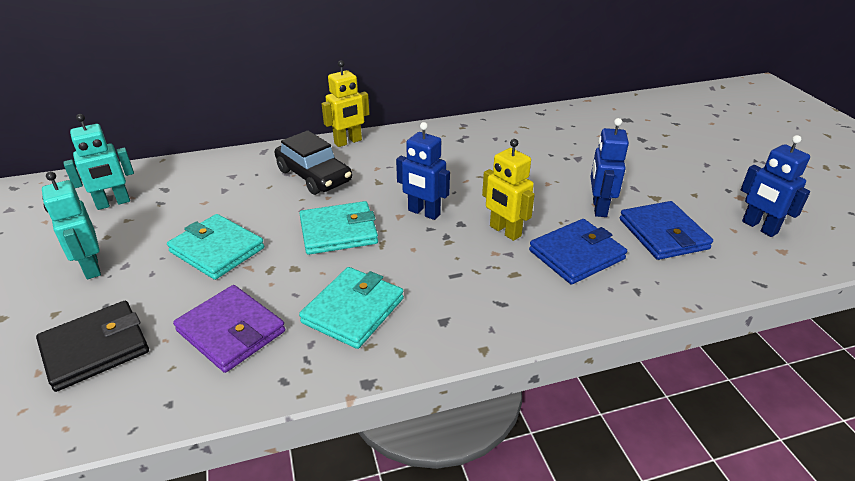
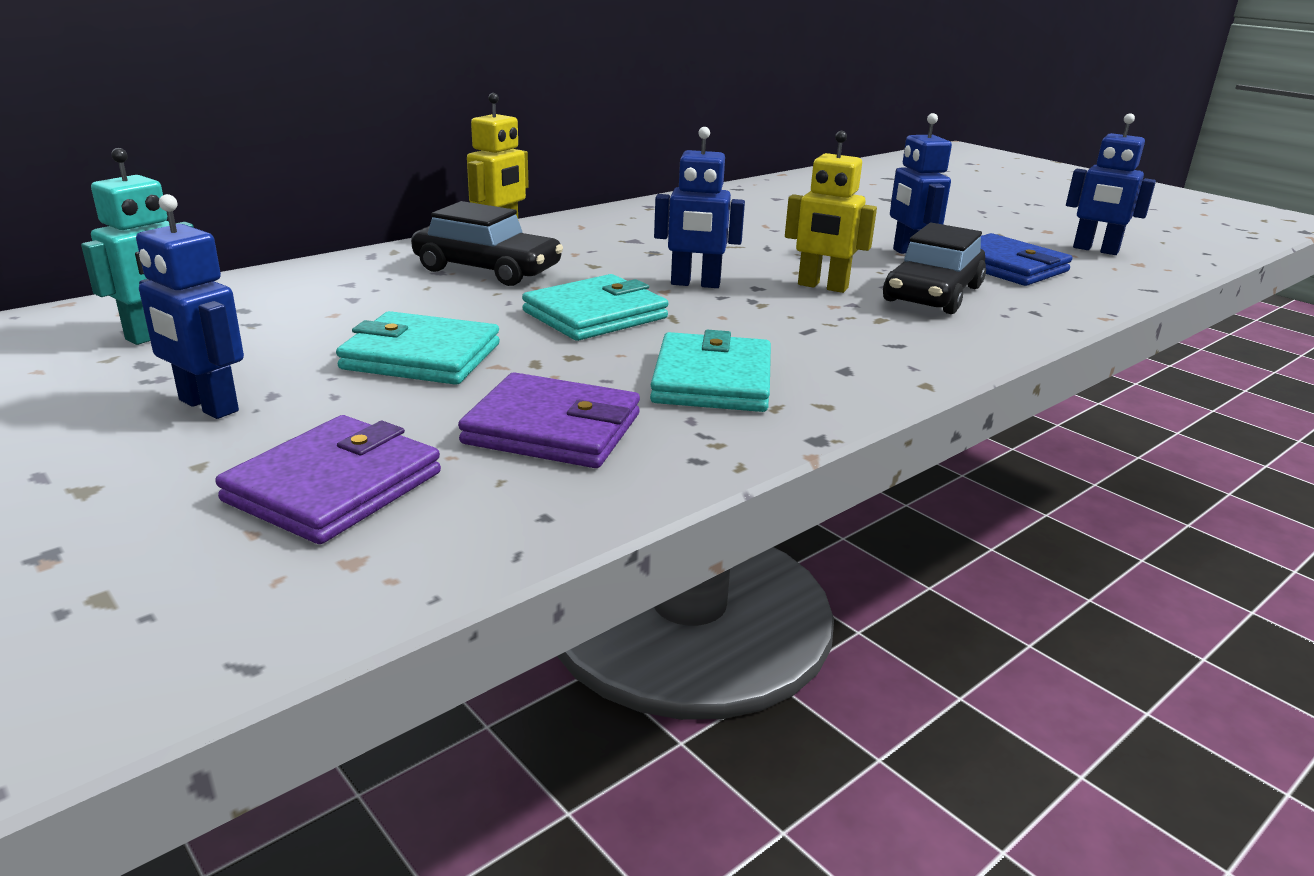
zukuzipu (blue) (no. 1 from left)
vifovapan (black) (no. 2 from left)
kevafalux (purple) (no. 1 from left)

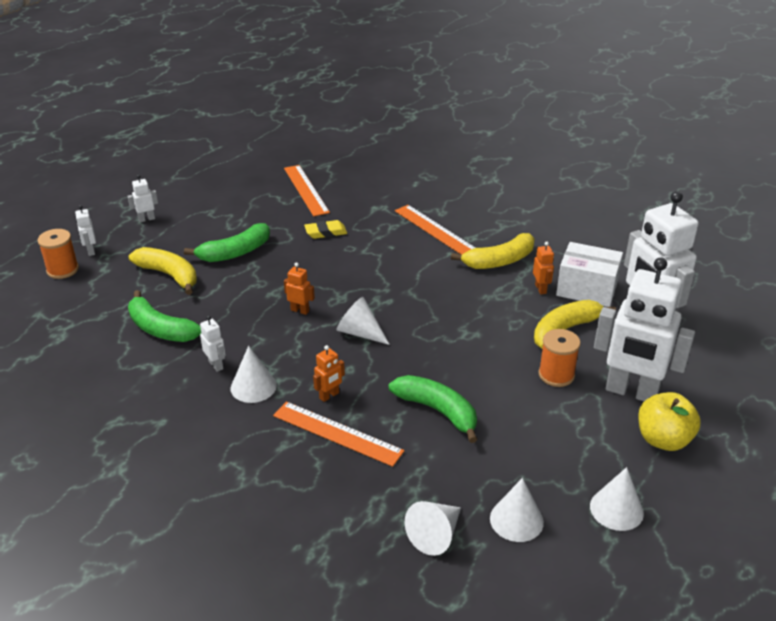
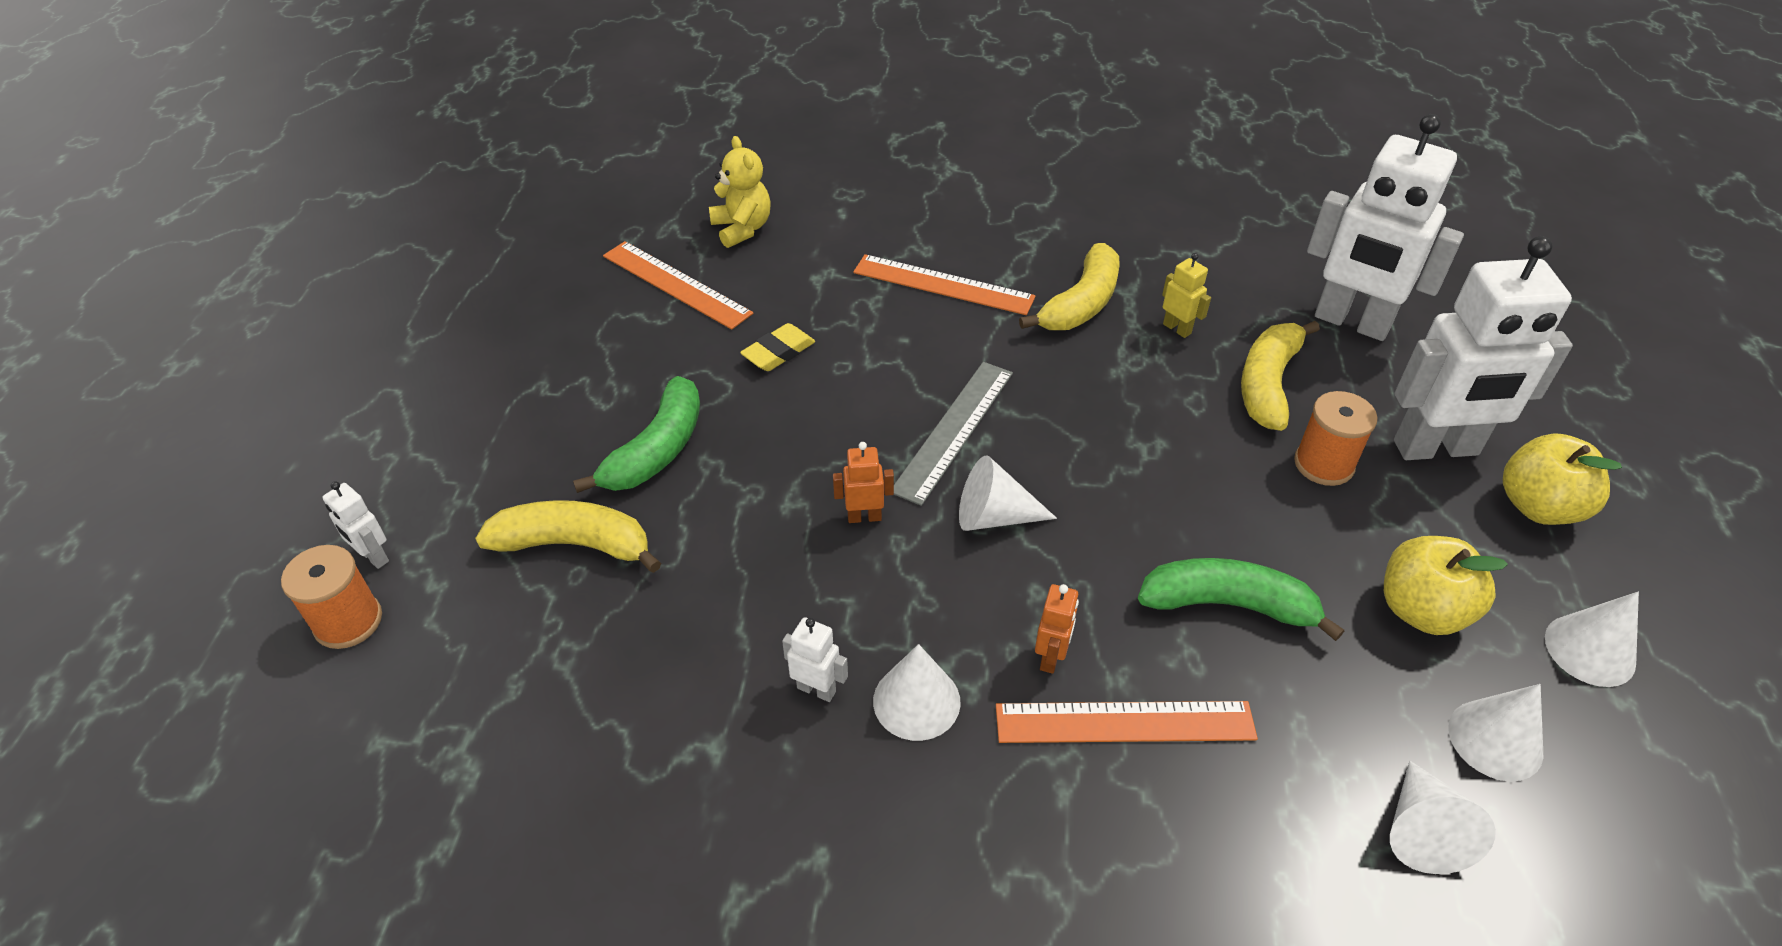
zukuzipu (white) (no. 2 from left in the first image)
zukuzipu (yellow)
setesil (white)
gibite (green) (no. 1 from left in the first image)
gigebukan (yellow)
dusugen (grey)
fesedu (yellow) (no. 1 from left)

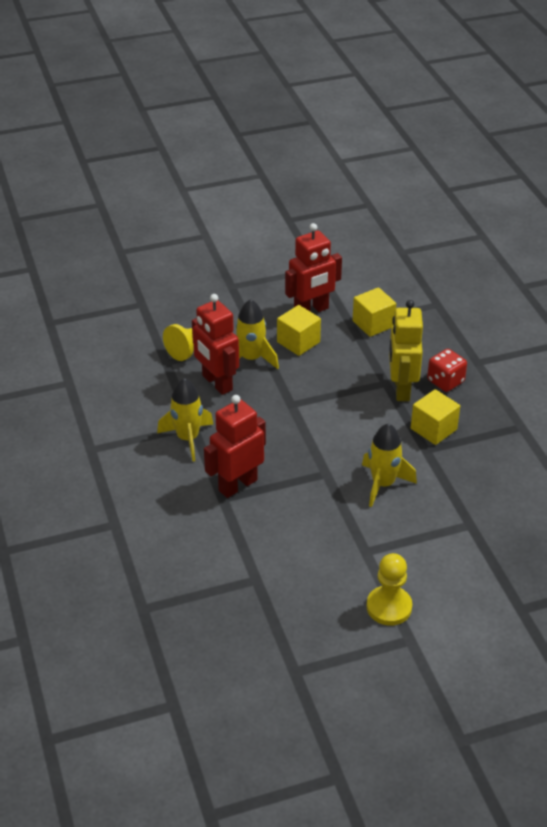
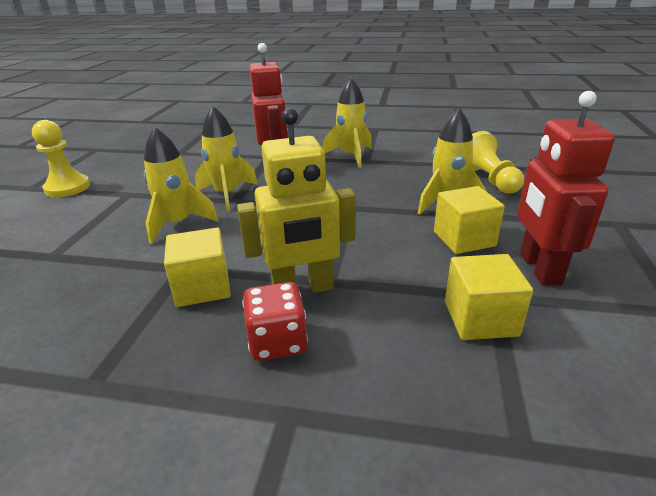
zukuzipu (red) (no. 1 from left in the first image)
zukuzipu (yellow)
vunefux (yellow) (no. 2 from left)

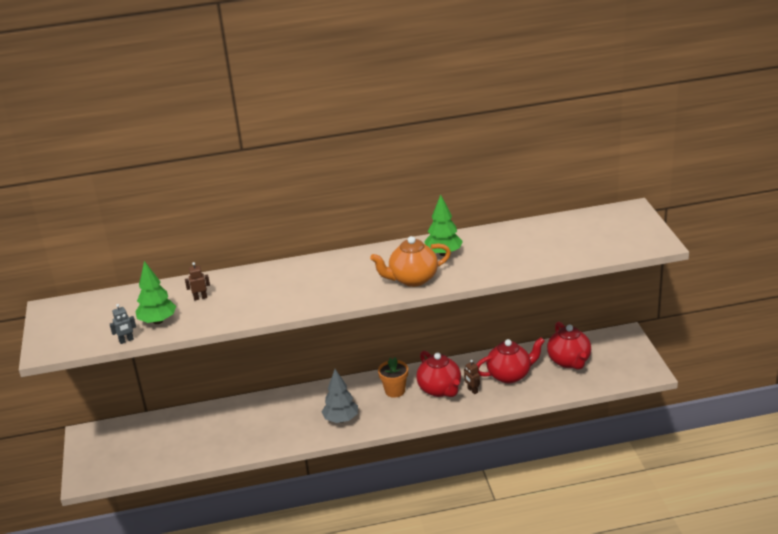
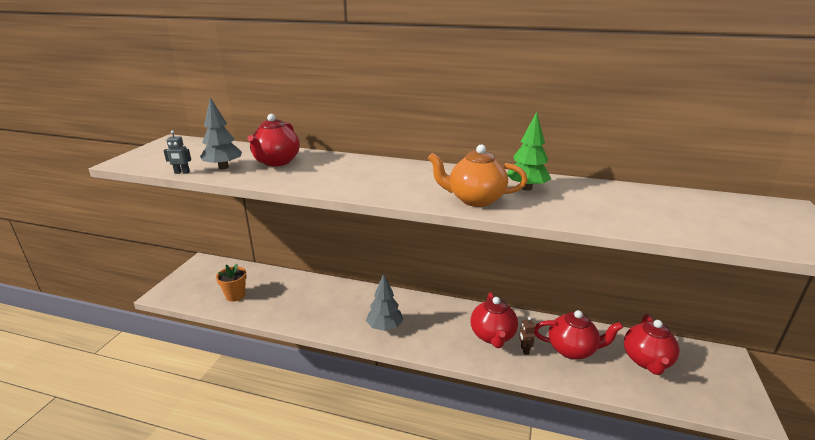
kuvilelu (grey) (no. 1 from left)
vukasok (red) (no. 1 from left)
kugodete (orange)

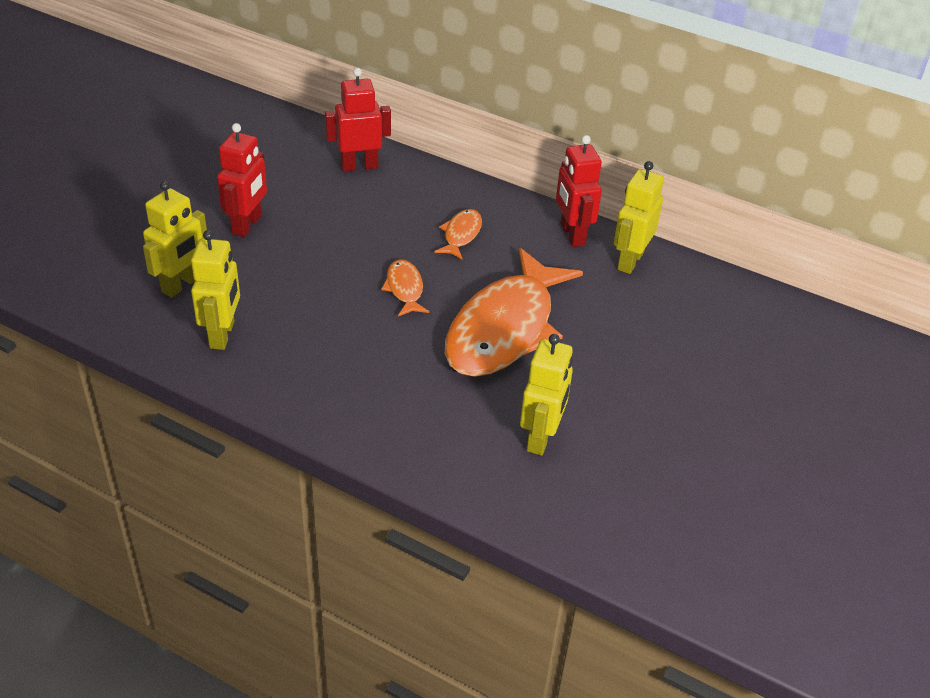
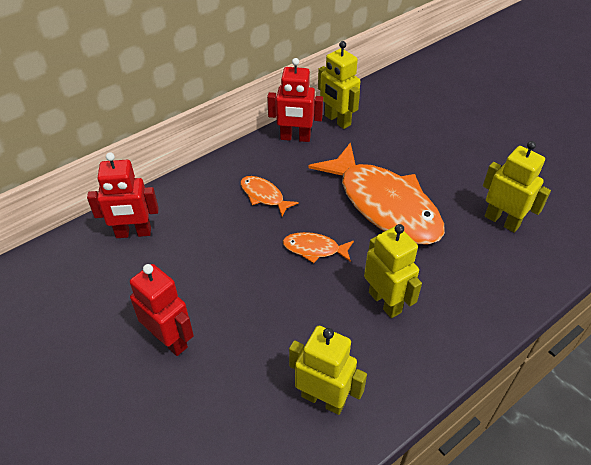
zukuzipu (red) (no. 1 from left)
zukuzipu (yellow) (no. 3 from left)

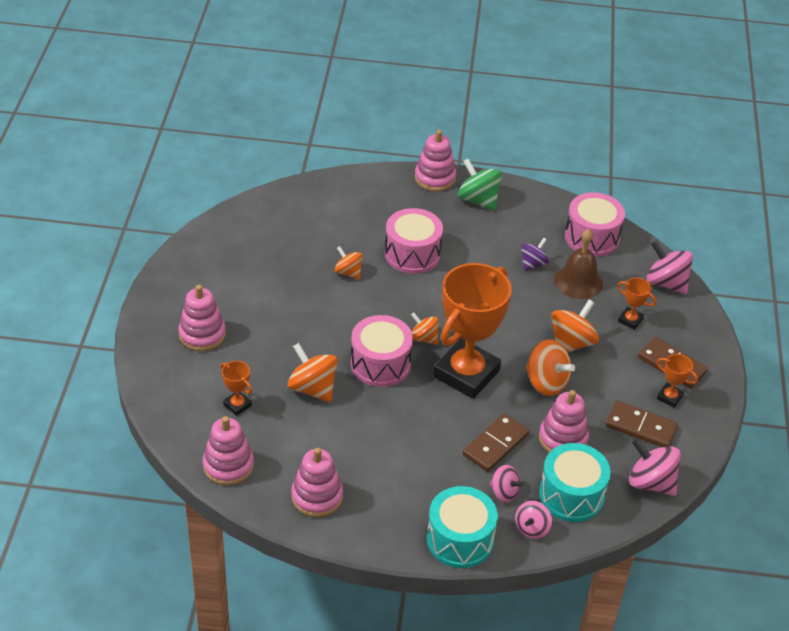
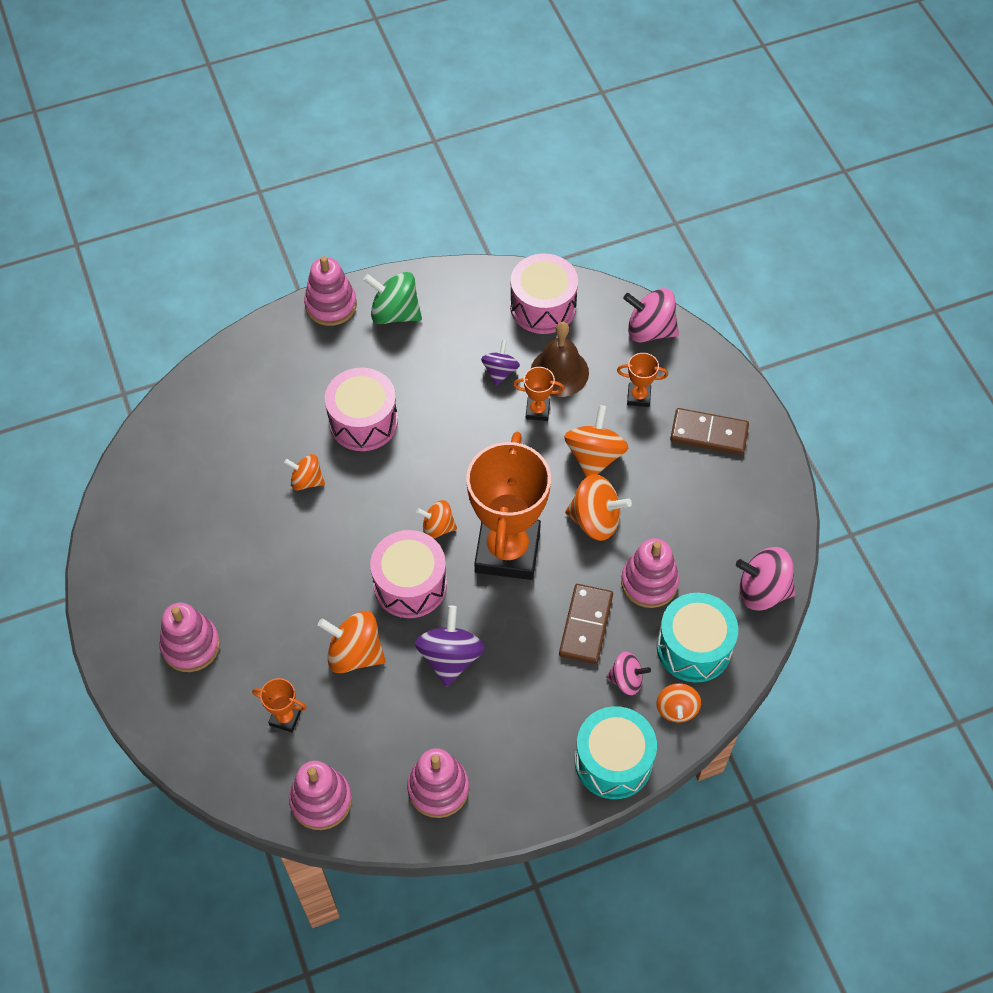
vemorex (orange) (no. 3 from left)
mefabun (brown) (no. 2 from left in the first image)
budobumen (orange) (no. 6 from left)
budobumen (purple) (no. 1 from left)

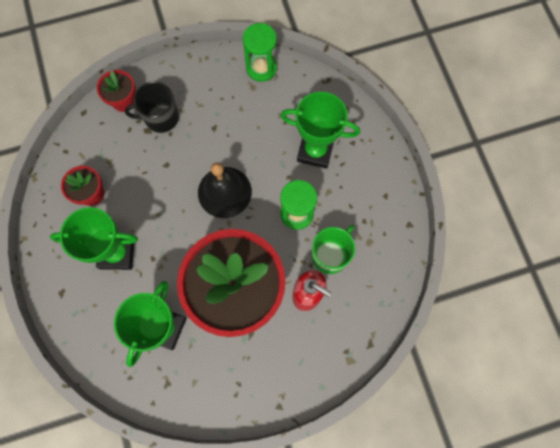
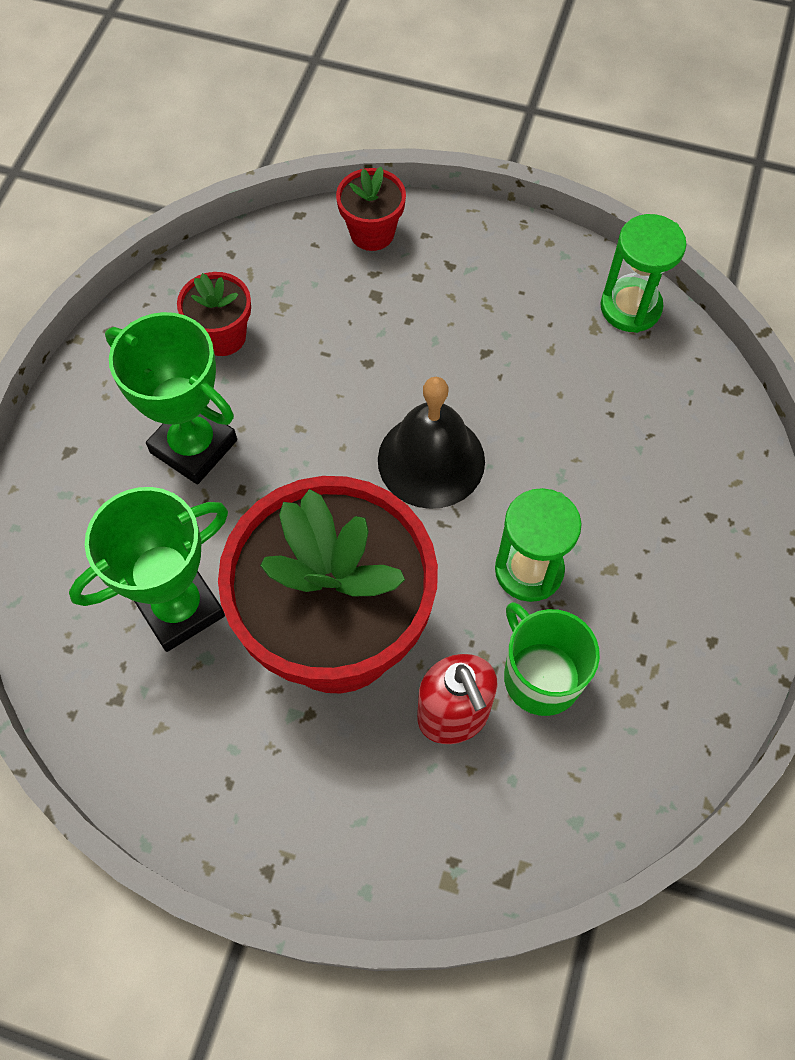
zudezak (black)
vemorex (green) (no. 3 from left in the first image)
zudezak (green)

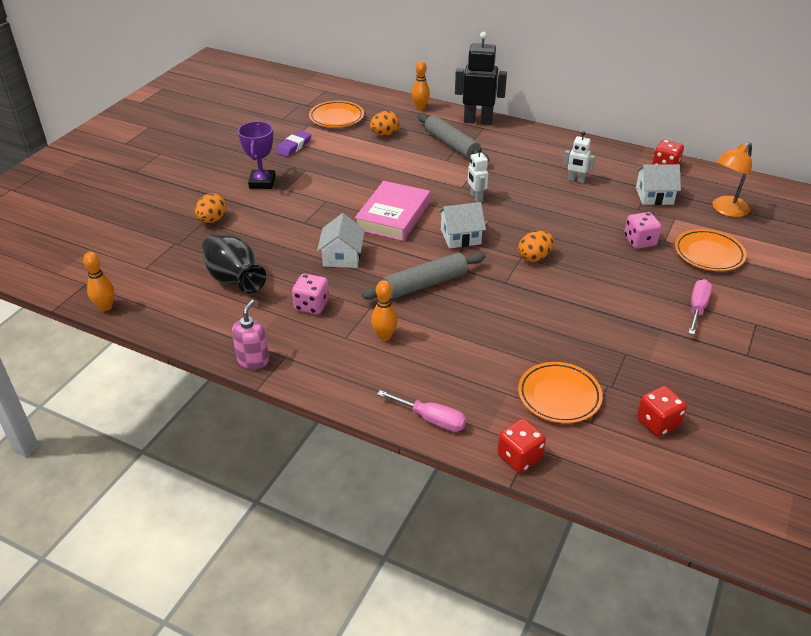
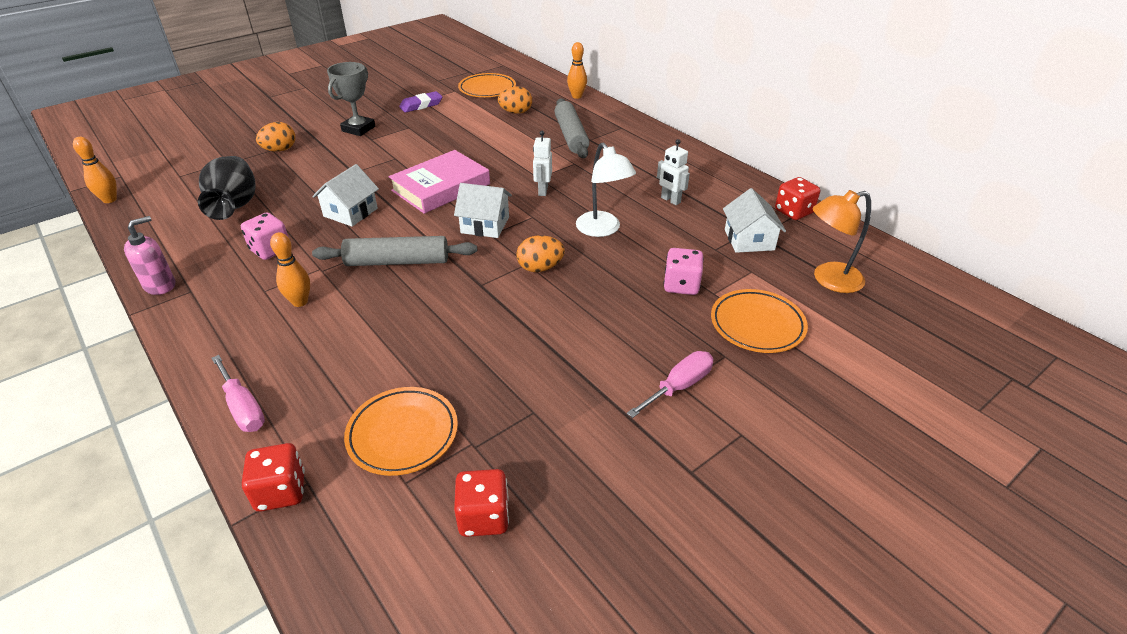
zukuzipu (black)
vemorex (grey)
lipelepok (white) (no. 3 from left)
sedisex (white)

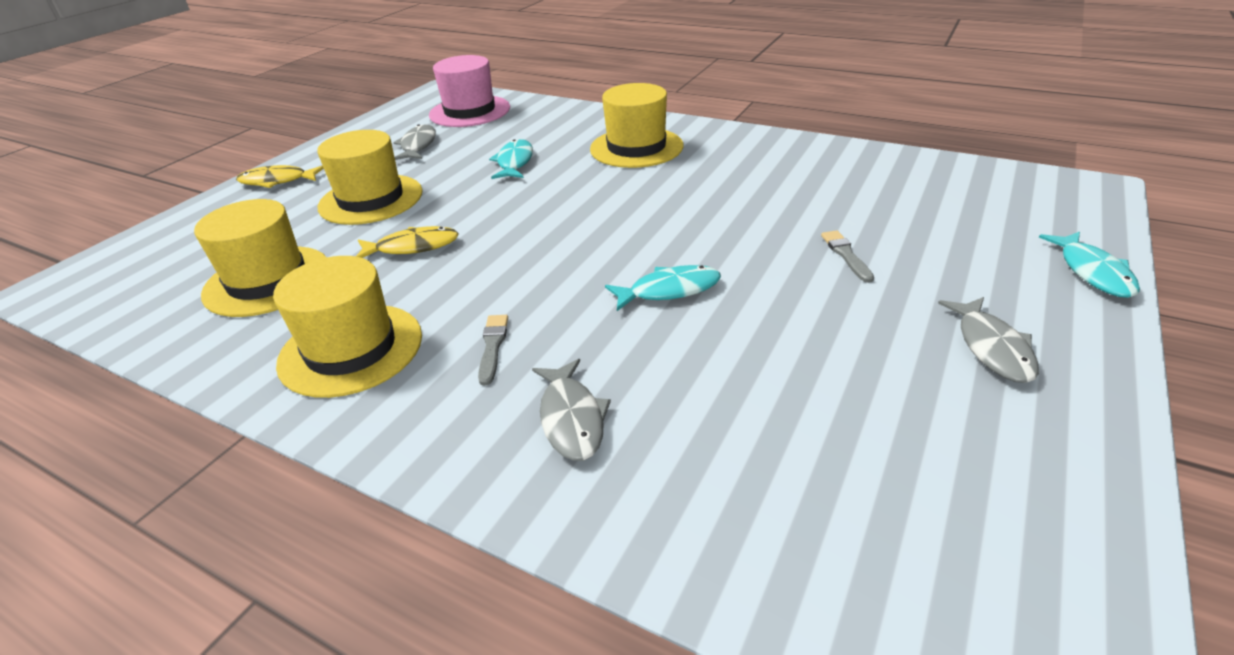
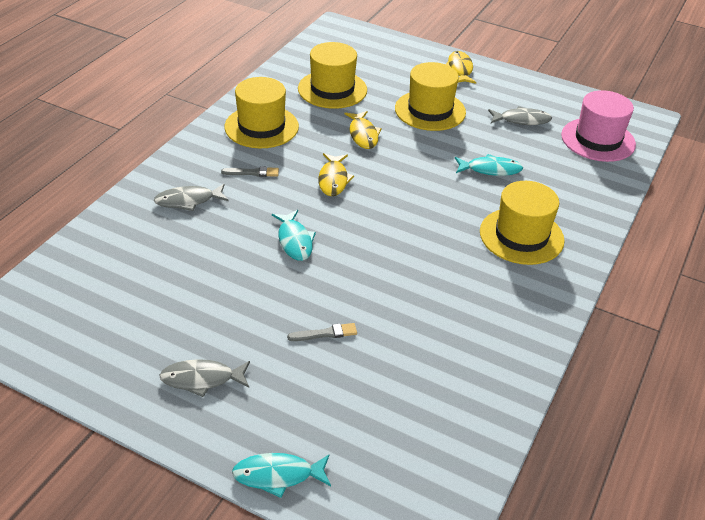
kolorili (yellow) (no. 1 from left)

